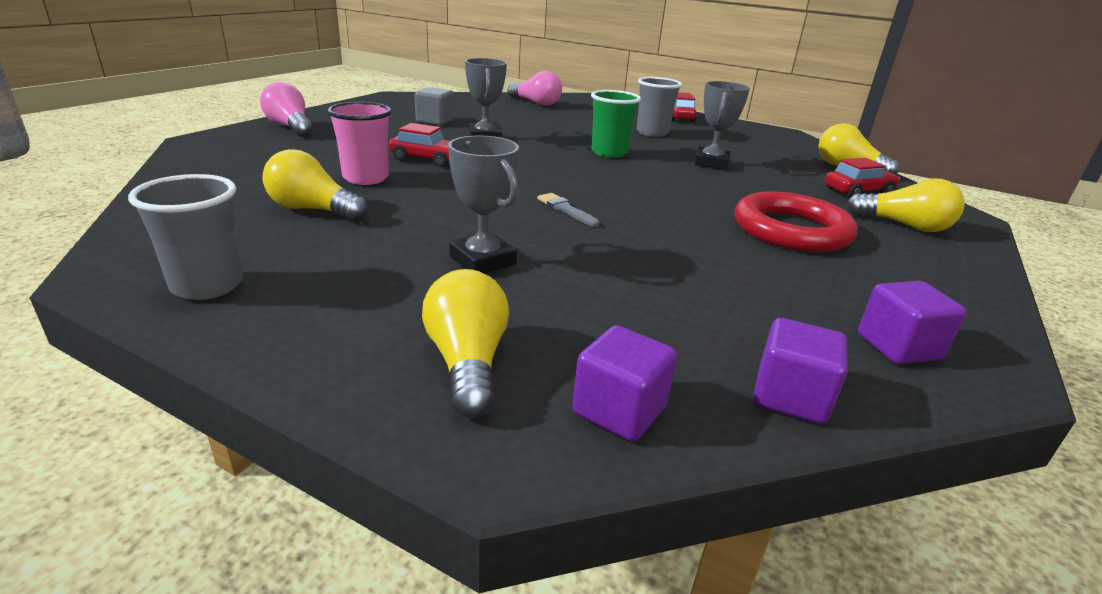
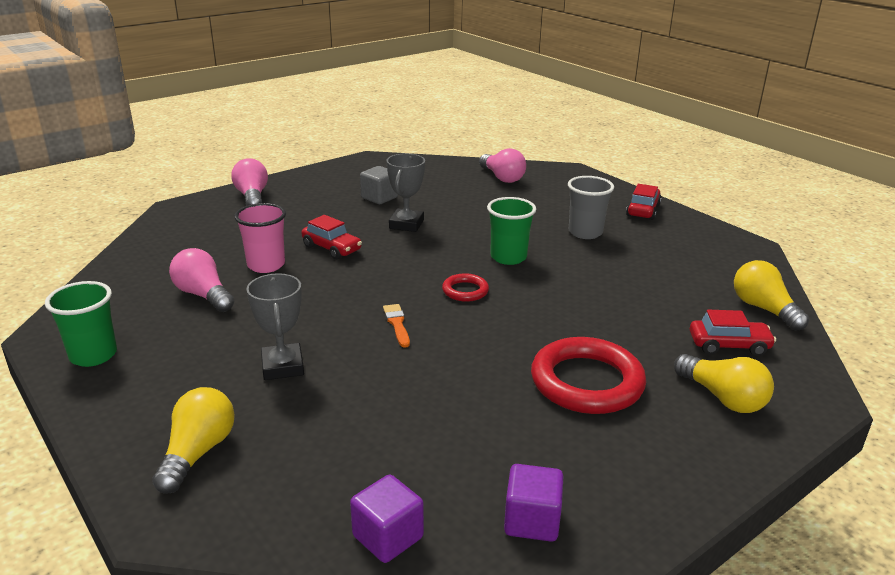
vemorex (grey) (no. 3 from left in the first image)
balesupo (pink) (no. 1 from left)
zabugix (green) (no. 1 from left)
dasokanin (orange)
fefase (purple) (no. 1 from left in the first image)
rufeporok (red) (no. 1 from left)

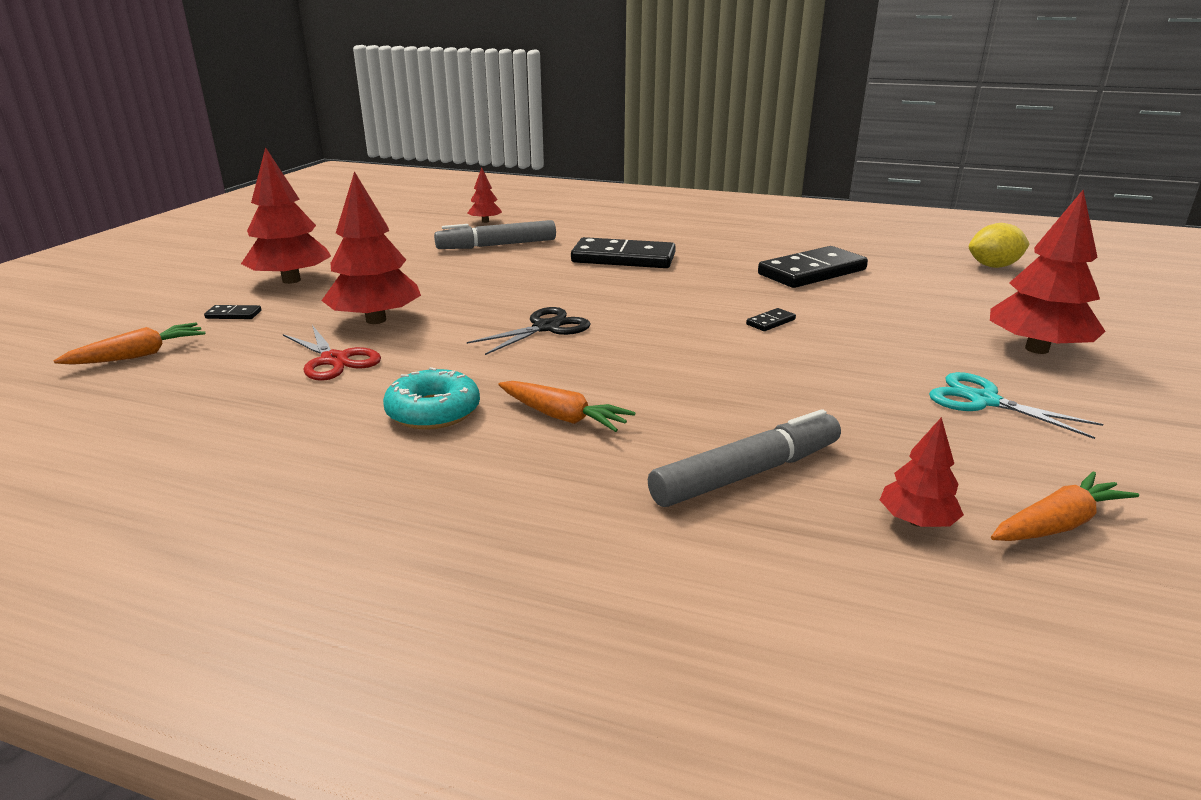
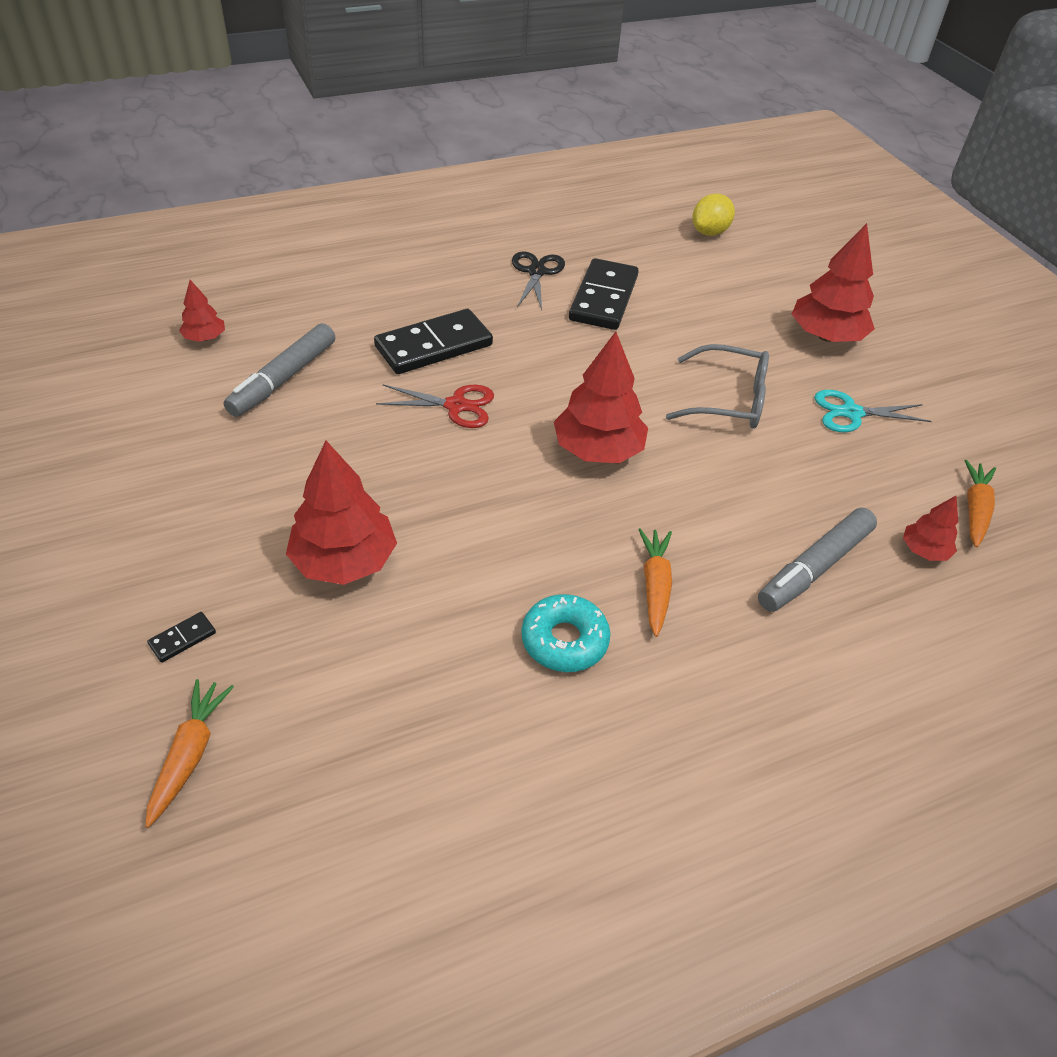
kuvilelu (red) (no. 3 from left)
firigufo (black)
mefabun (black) (no. 3 from left in the first image)
firigufo (red)
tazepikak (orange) (no. 2 from left)
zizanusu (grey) (no. 2 from left)
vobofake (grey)

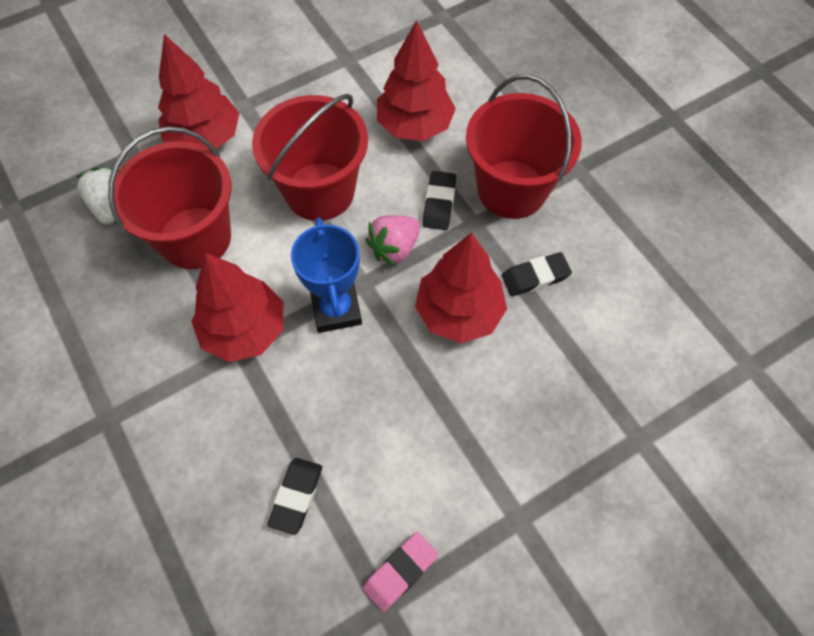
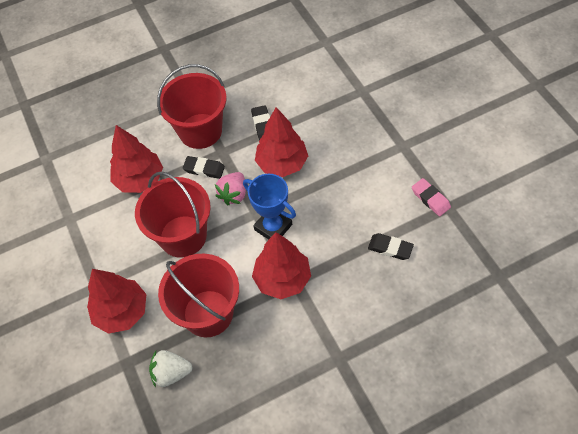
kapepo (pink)
vemorex (blue)

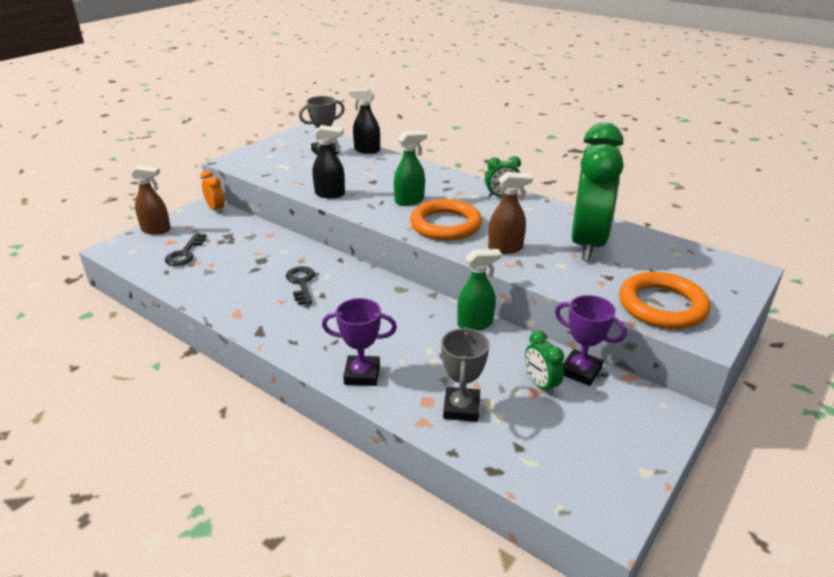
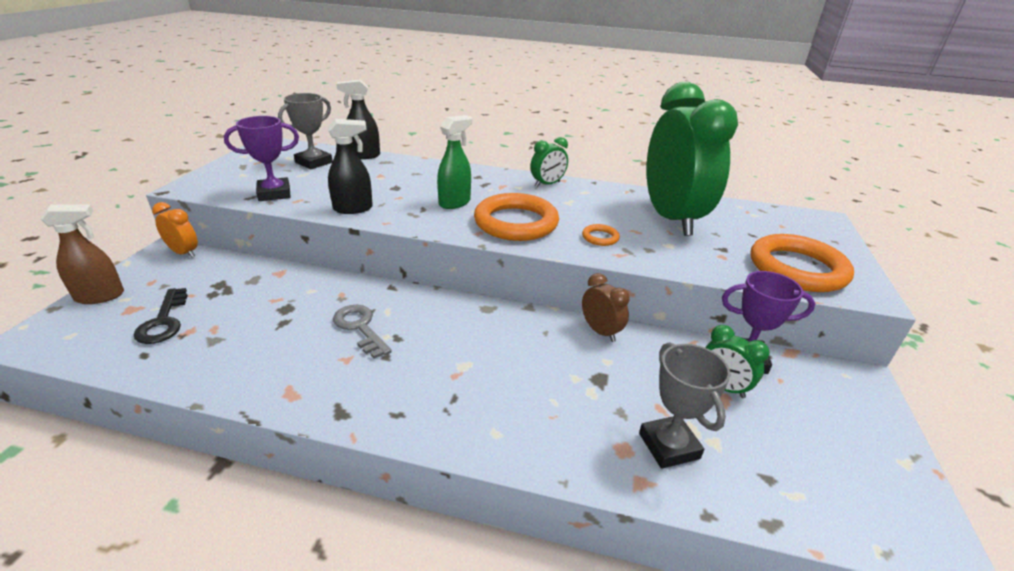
rufeporok (orange) (no. 2 from left)
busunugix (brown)
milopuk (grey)
vemorex (purple) (no. 1 from left)

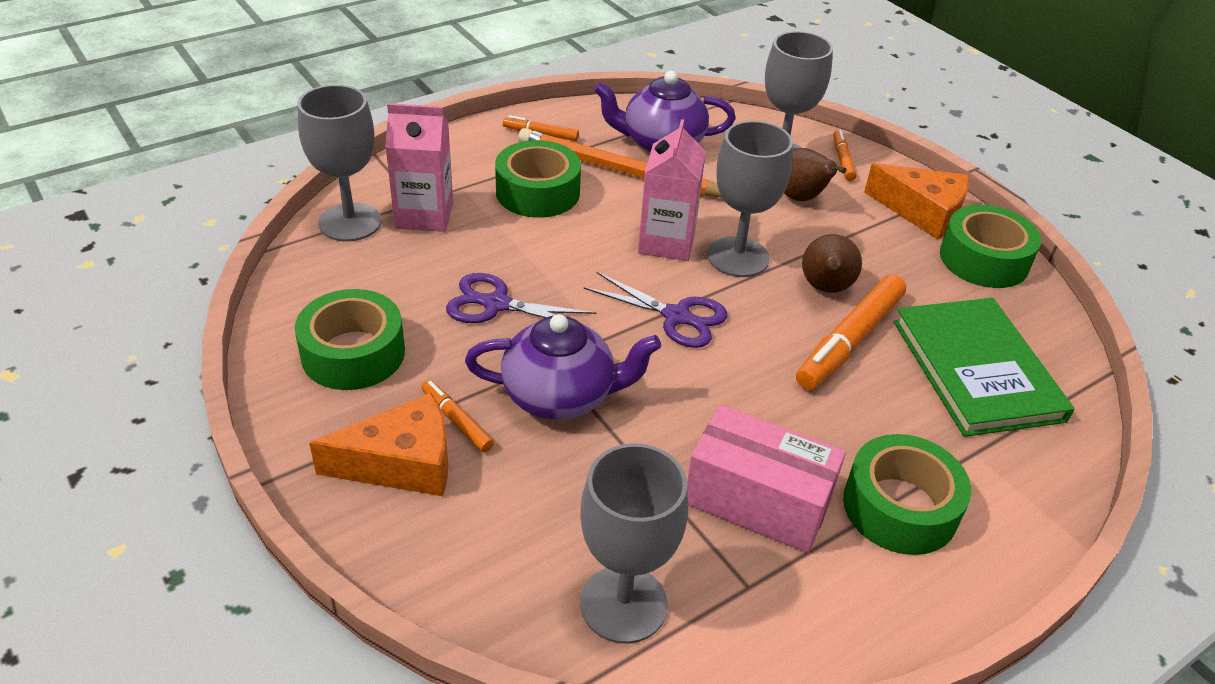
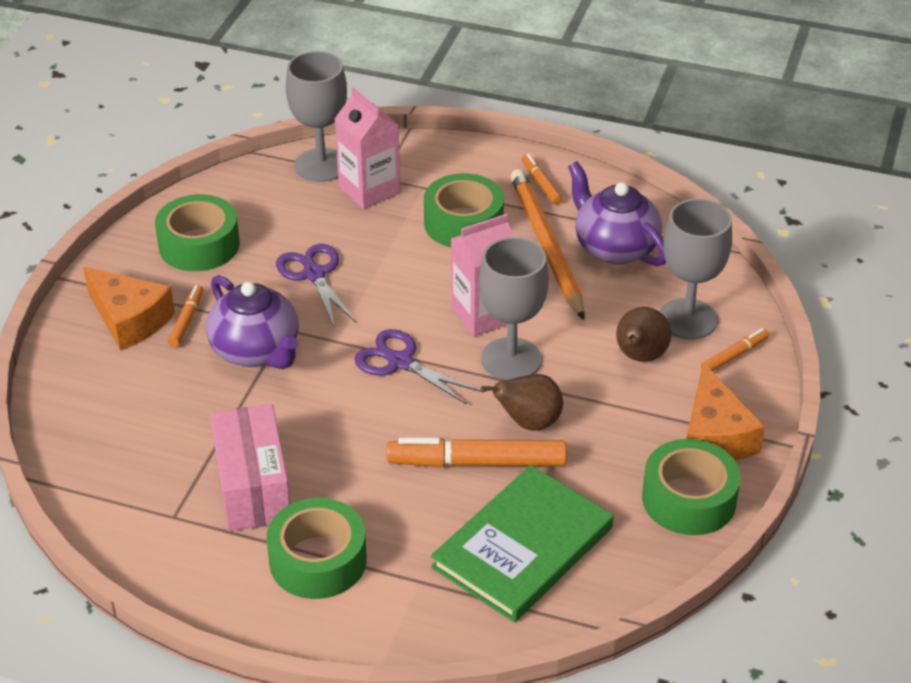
firigufo (purple) (no. 2 from left)
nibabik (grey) (no. 2 from left in the first image)

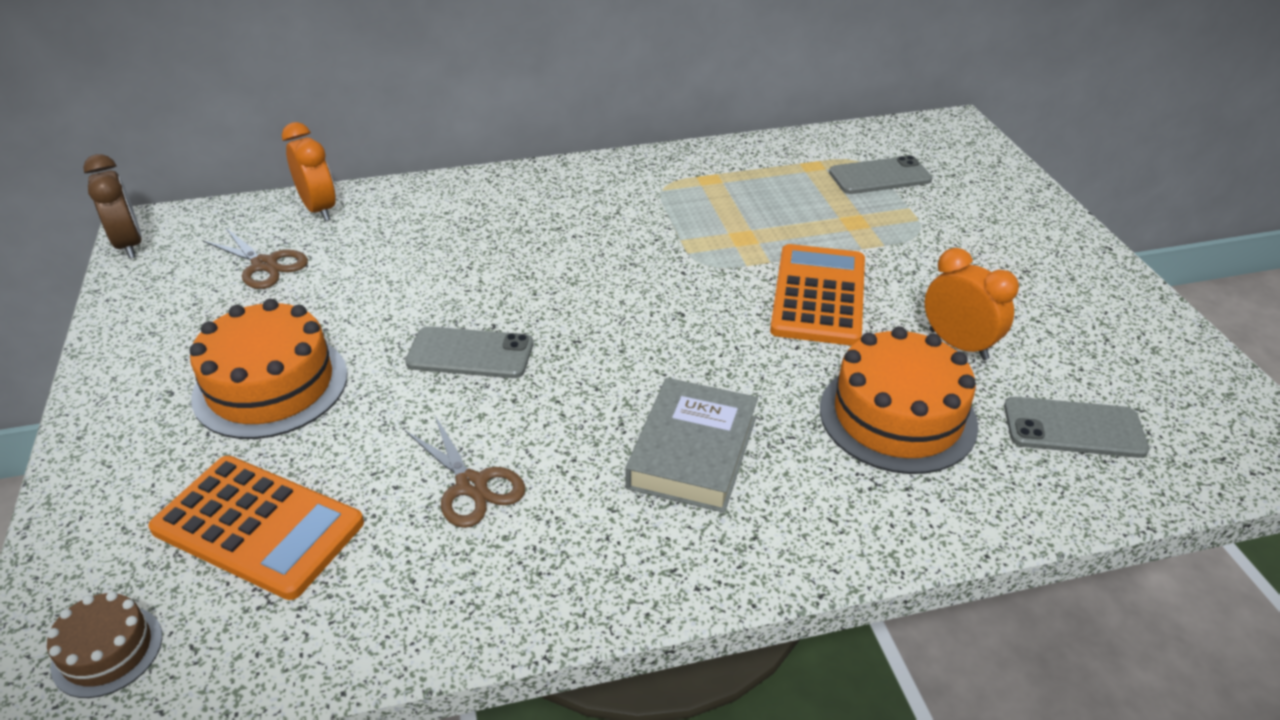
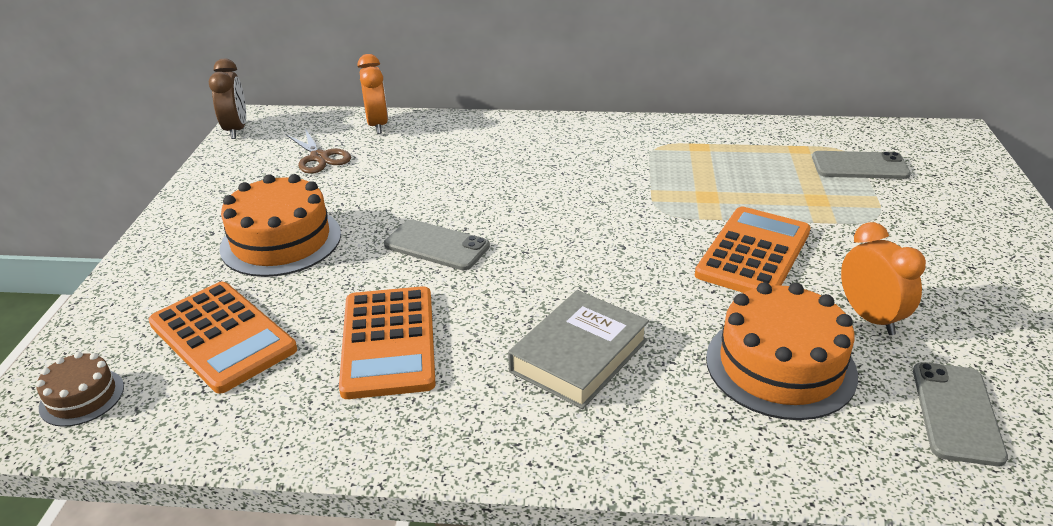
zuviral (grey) (no. 3 from left)
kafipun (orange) (no. 2 from left)

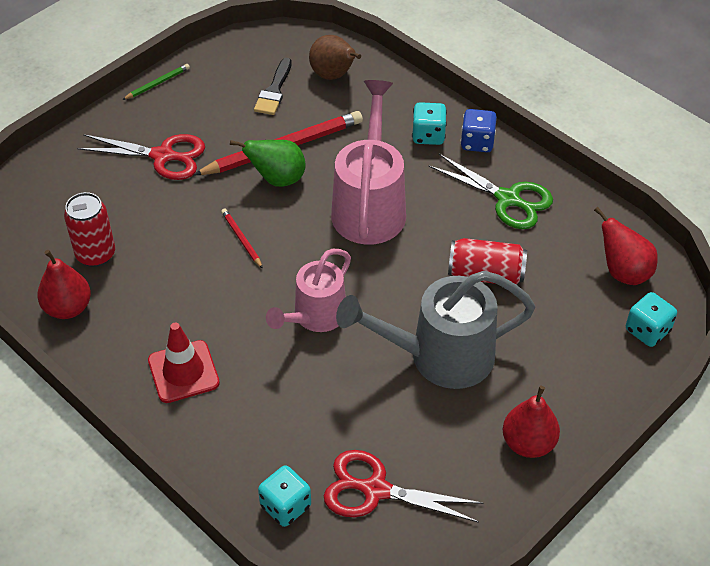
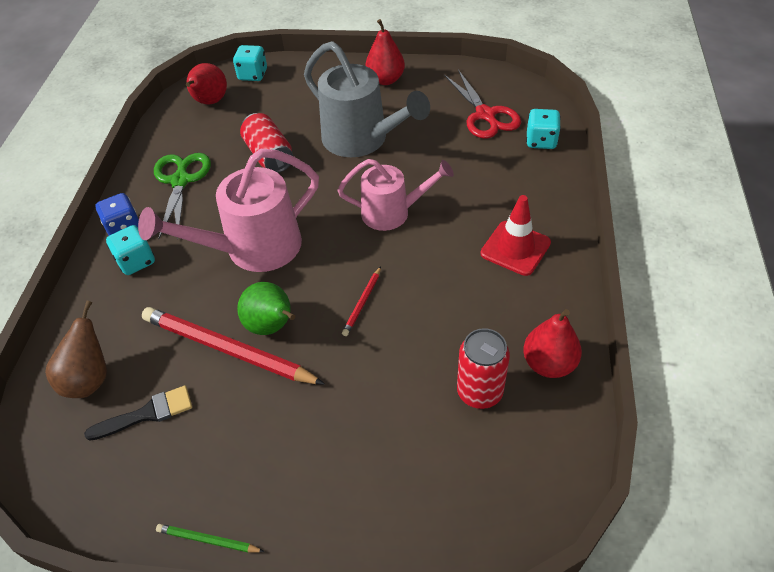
firigufo (red) (no. 1 from left in the first image)

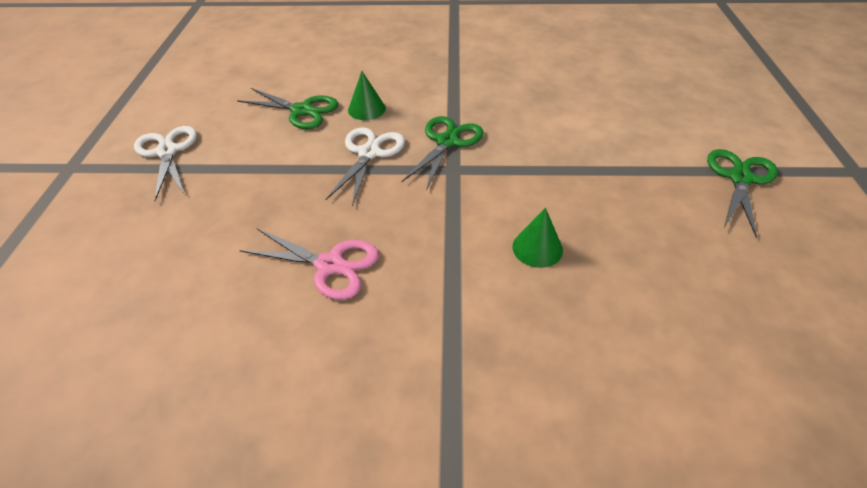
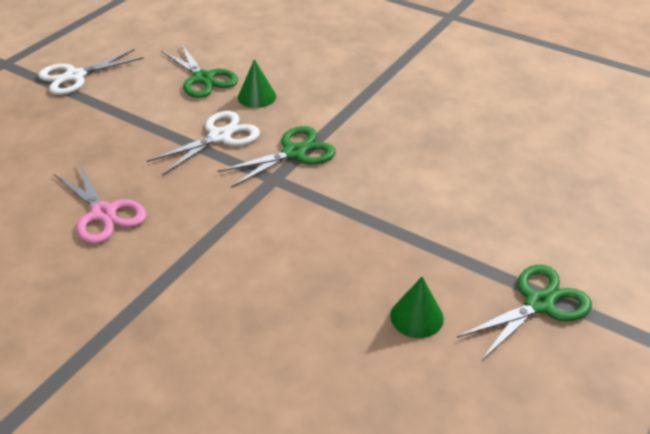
firigufo (white) (no. 1 from left)
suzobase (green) (no. 2 from left)

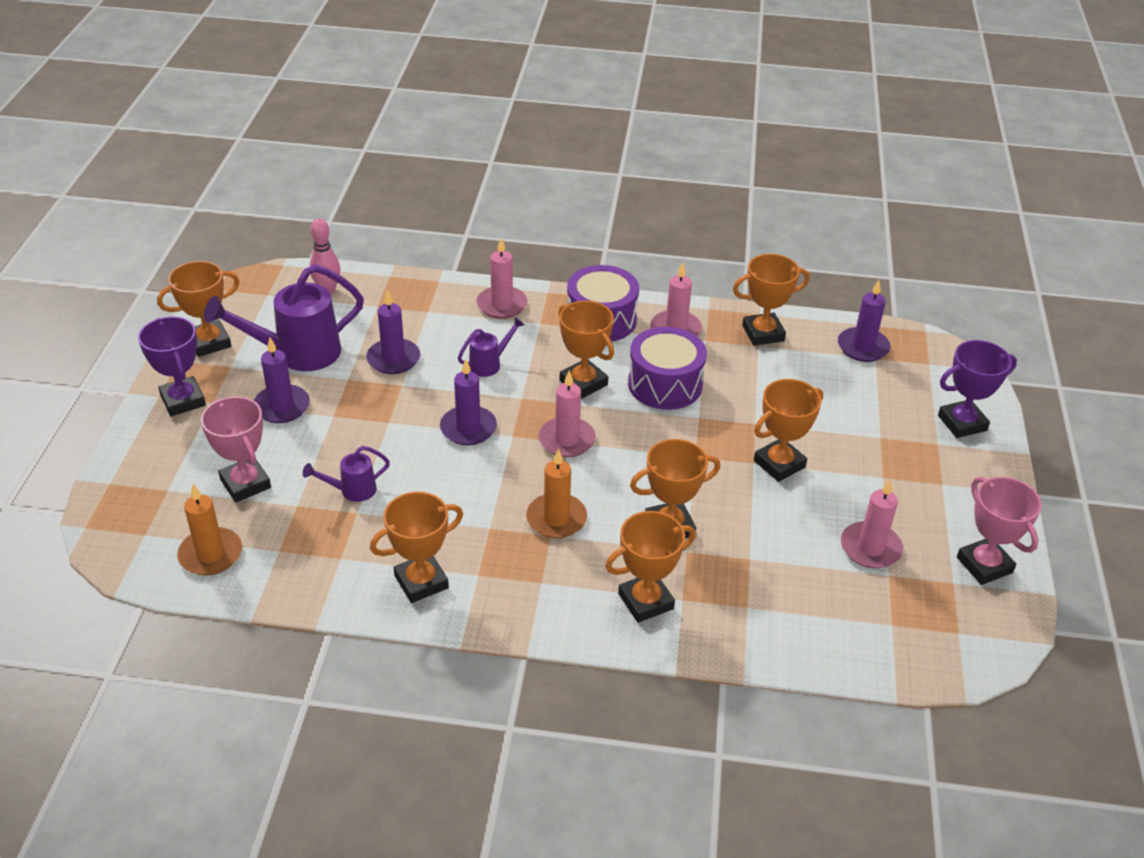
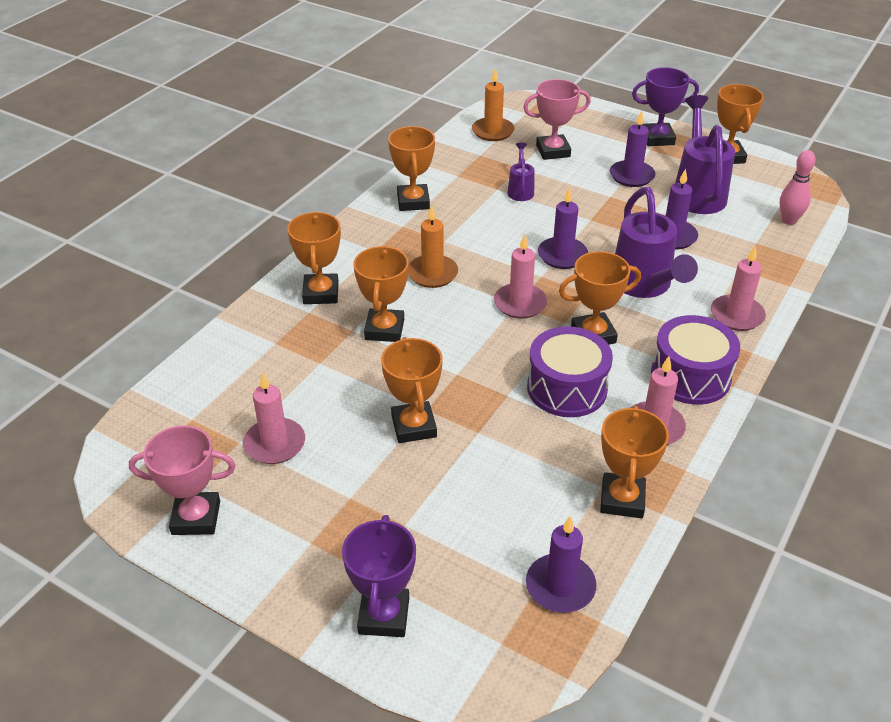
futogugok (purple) (no. 2 from left)

